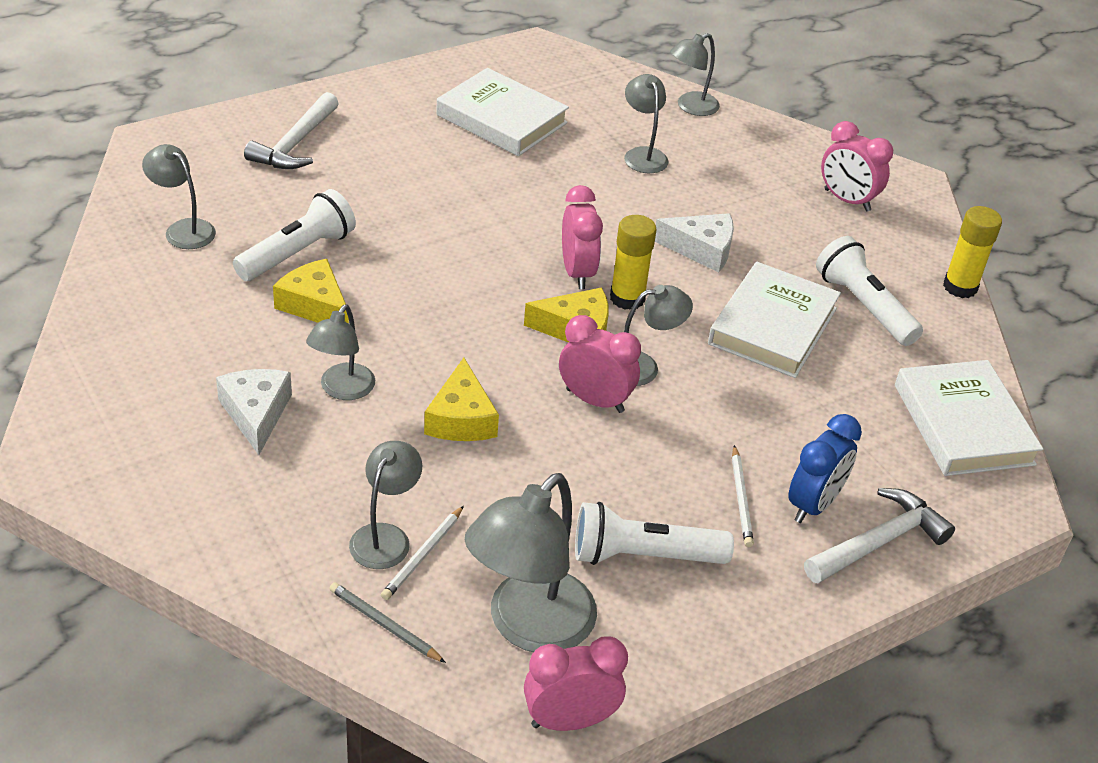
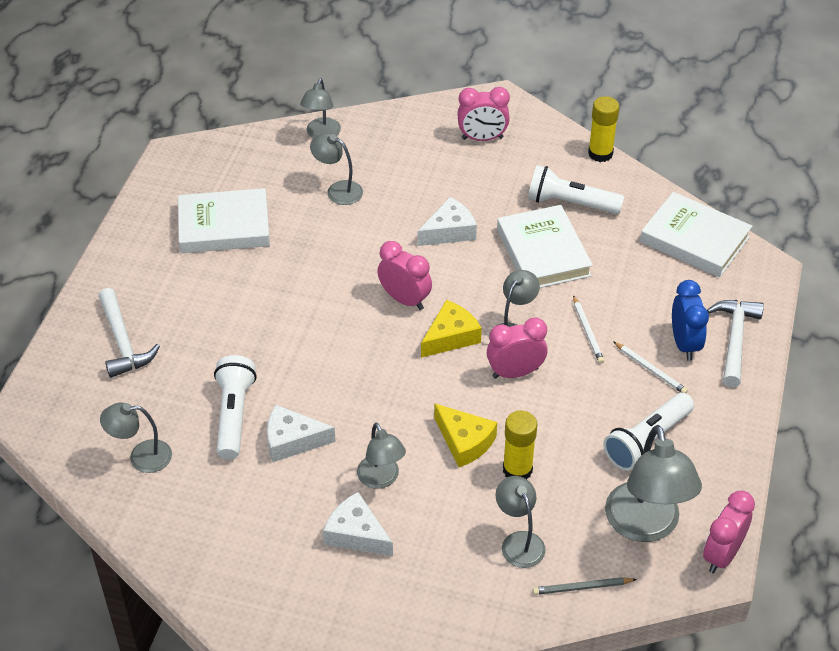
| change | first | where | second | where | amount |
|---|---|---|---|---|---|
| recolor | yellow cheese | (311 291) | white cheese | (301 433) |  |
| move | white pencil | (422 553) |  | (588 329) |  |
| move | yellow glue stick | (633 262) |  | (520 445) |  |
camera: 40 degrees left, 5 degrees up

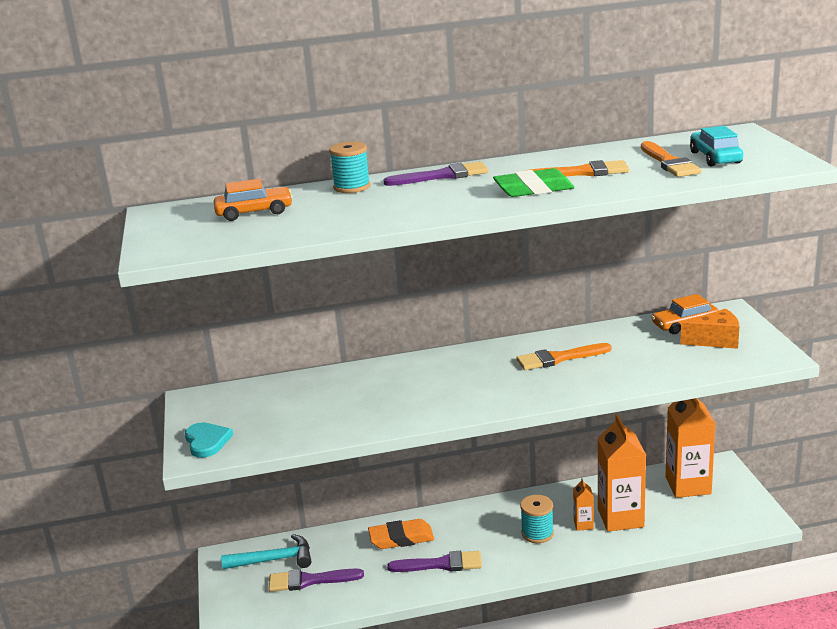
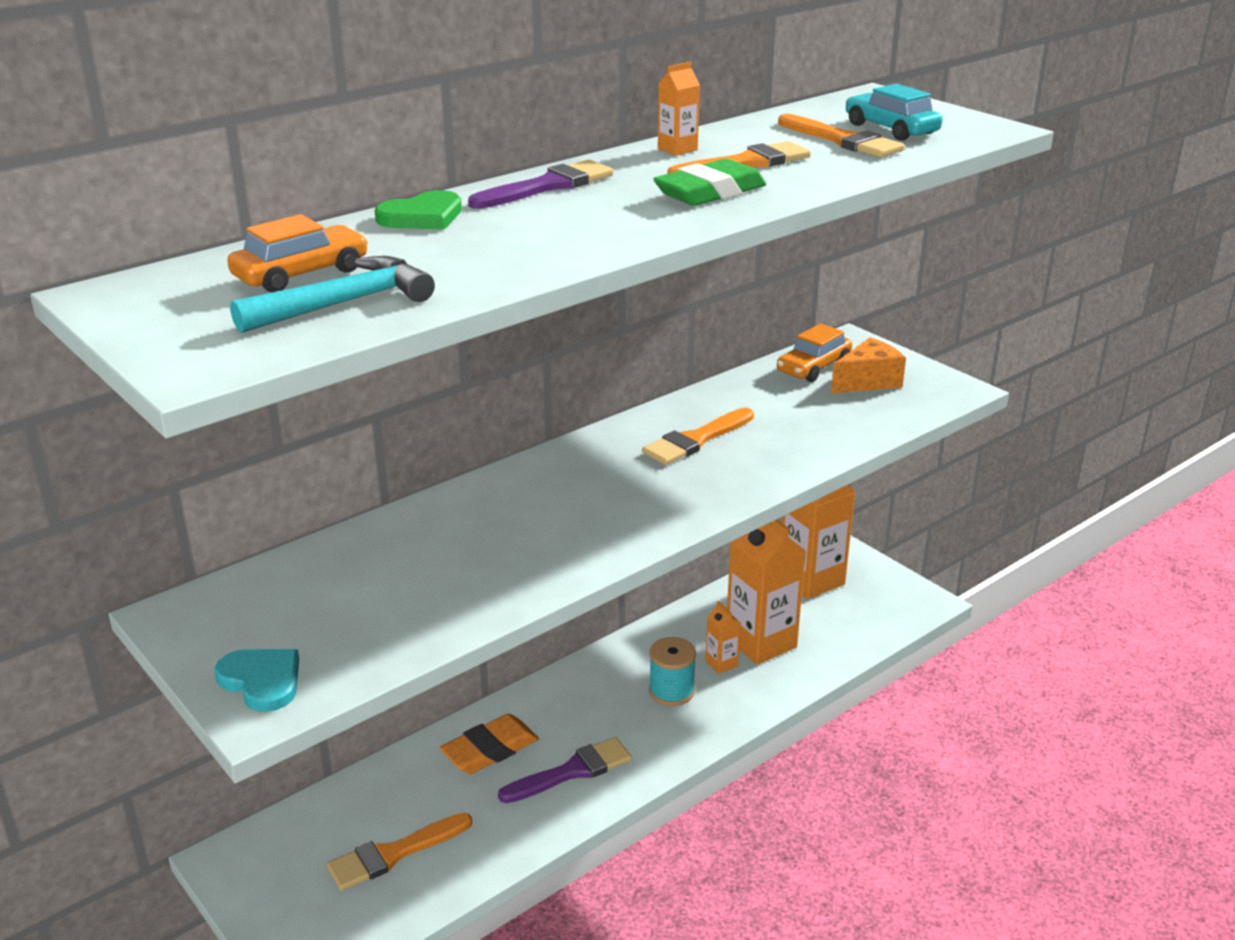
| change | first | where | second | where | amount |
|---|---|---|---|---|---|
| move | turquoise hammer | (266 551) |  | (332 294) |  |
| recolor | purple brush | (316 580) | orange brush | (399 852) |  |
| replace | turquoise spool | (349 167) | green heart | (418 210) |  |
| insert |  |  | orange carton | (679 109) |  |
camera: 30 degrees left, 5 degrees up

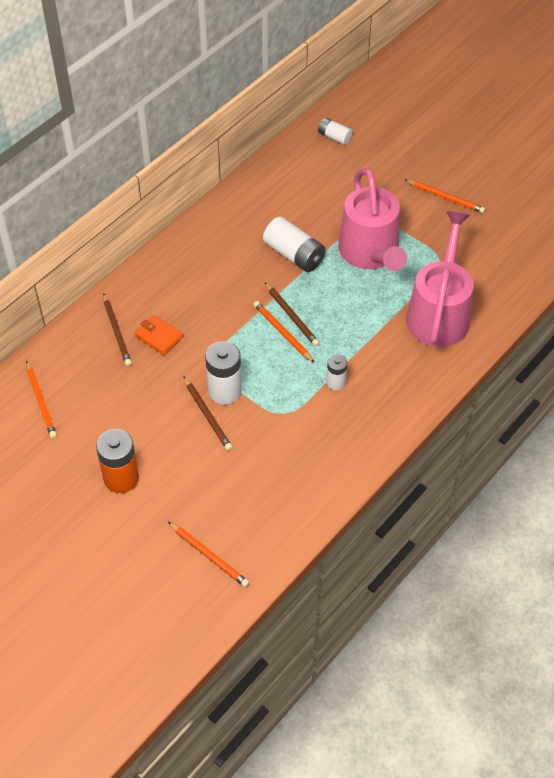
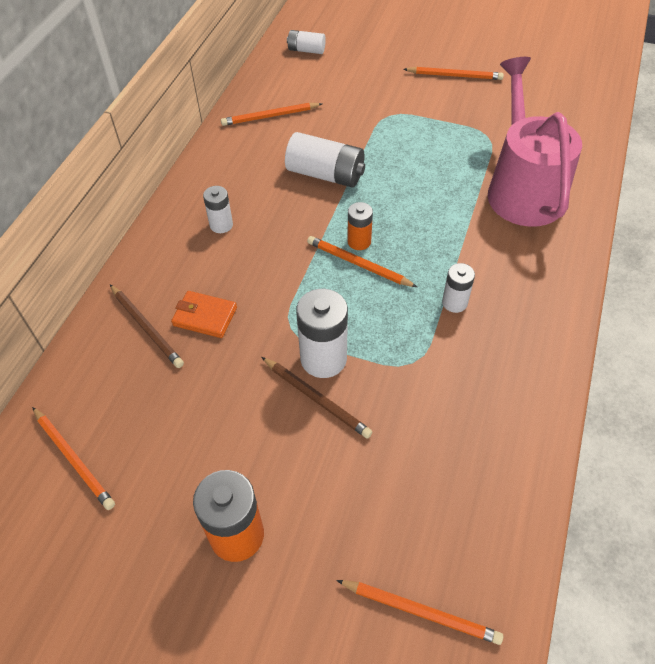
| change | first | where | second | where | amount |
|---|---|---|---|---|---|
| replace | brown pencil | (292 314) | orange battery | (360 226) |  |
| delete | pink watering can | (372 219) |  |  |  |
| insert |  |  | white battery | (218 209) |  |
| insert |  |  | orange pencil | (271 114) |  |
camera: 20 degrees left, 0 degrees up

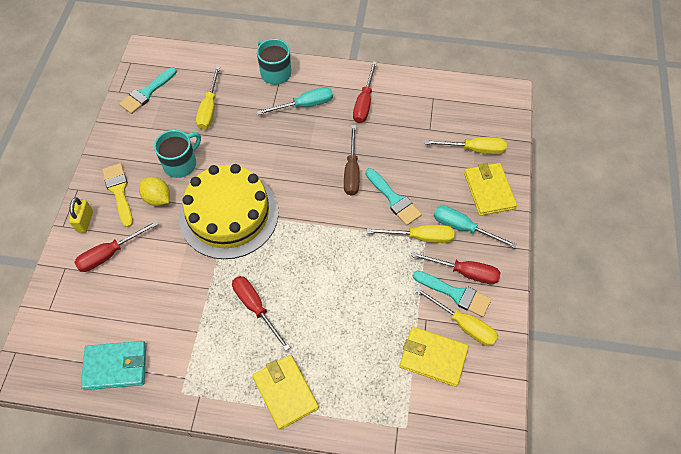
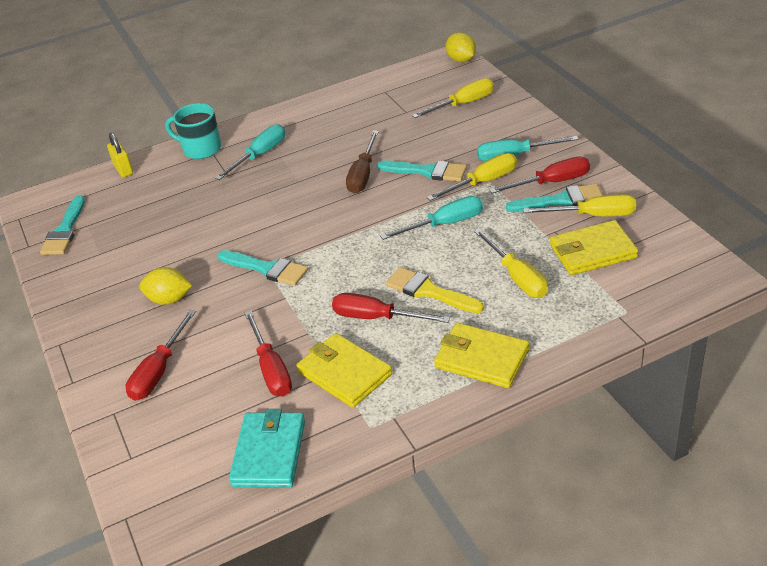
| change | first | where | second | where | amount |
|---|---|---|---|---|---|
| move | yellow padlock | (81 215) |  | (120 155) |  |
| rotate | turquoise wallet | (113 365) |  | (267 448) | 45 degrees counterclockwise |
| move | yellow brush | (117 195) |  | (435 290) |  |
| delete | turquoise mug | (177 154) |  |  |  |
| replace | yellow cake | (229 211) | turquoise brush | (263 268) |  |
| move | yellow screwdriver | (208 98) |  | (511 263) |  |
| rotate | brown screwdriver | (352 160) |  | (362 161) | 45 degrees clockwise |
| move | red screwdriver | (365 92) |  | (268 354) |  |
| move | yellow wallet | (490 189) |  | (344 370) |  |
| insert |  |  | turquoise screwdriver | (431 218) |  |
| insert |  |  | yellow lemon | (461 47) |  |
camera: 30 degrees left, 20 degrees down

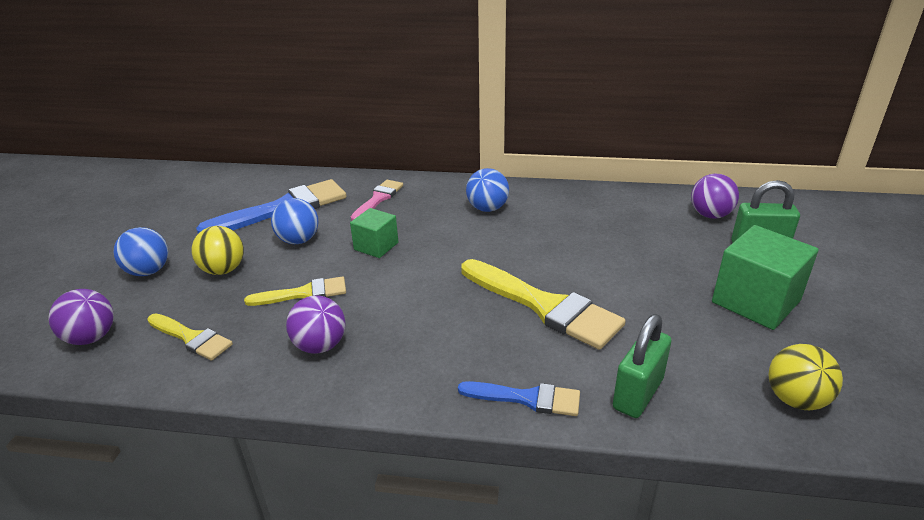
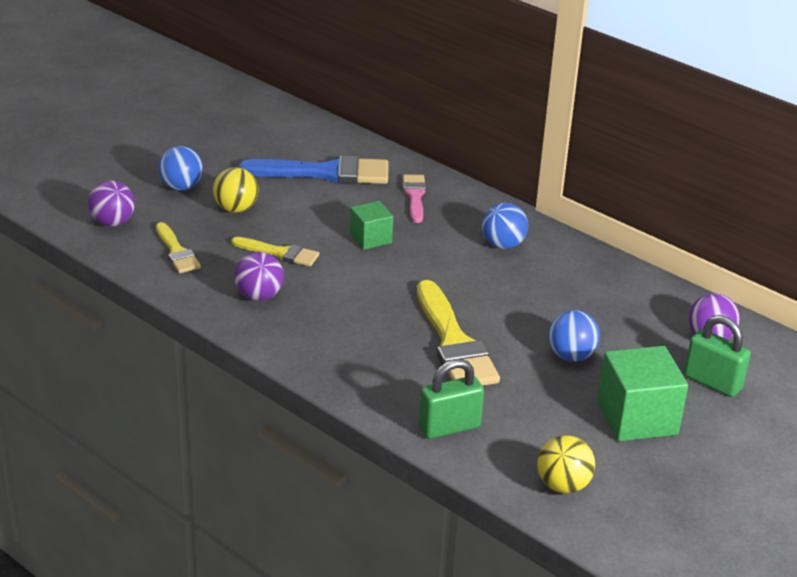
| change | first | where | second | where | amount |
|---|---|---|---|---|---|
| move | blue ball | (295 221) |  | (574 336) |  |
| rotate | pink brush | (377 200) |  | (414 199) | 60 degrees counterclockwise |
| delete | blue brush | (519 398) |  |  |  |
camera: 30 degrees right, 0 degrees up

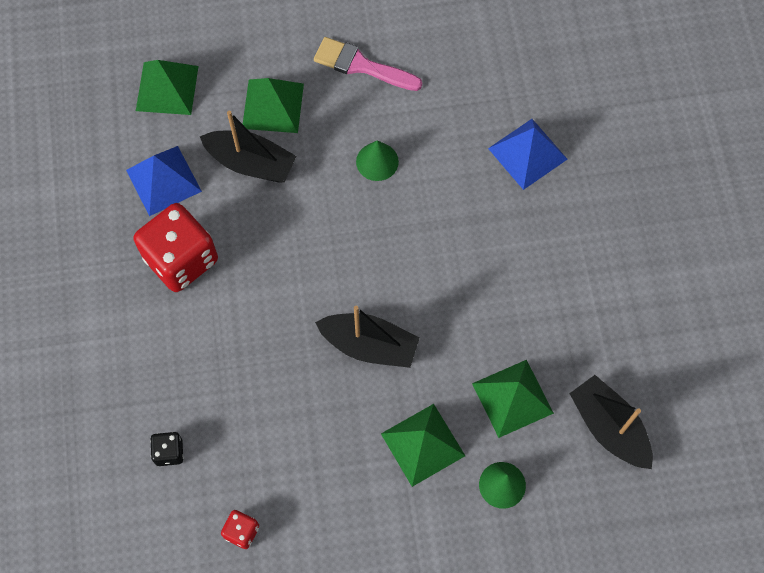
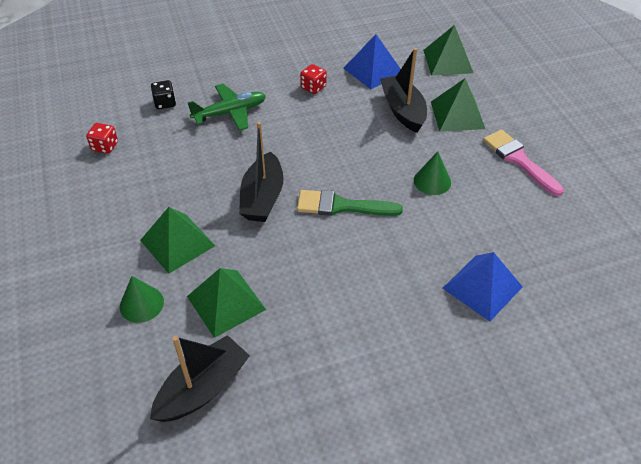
| change | first | where | second | where | amount |
|---|---|---|---|---|---|
| resize | red dice | (175 247) |  | (313 79) | x0.45 |
| rotate | black boat | (248 147) |  | (403 90) | 150 degrees clockwise |
| rotate | pink brush | (368 64) |  | (523 163) | 45 degrees counterclockwise |
| insert |  |  | green plane | (227 107) |  |
| insert |  |  | green brush | (350 203) |  |
camera: 80 degrees right, 20 degrees down

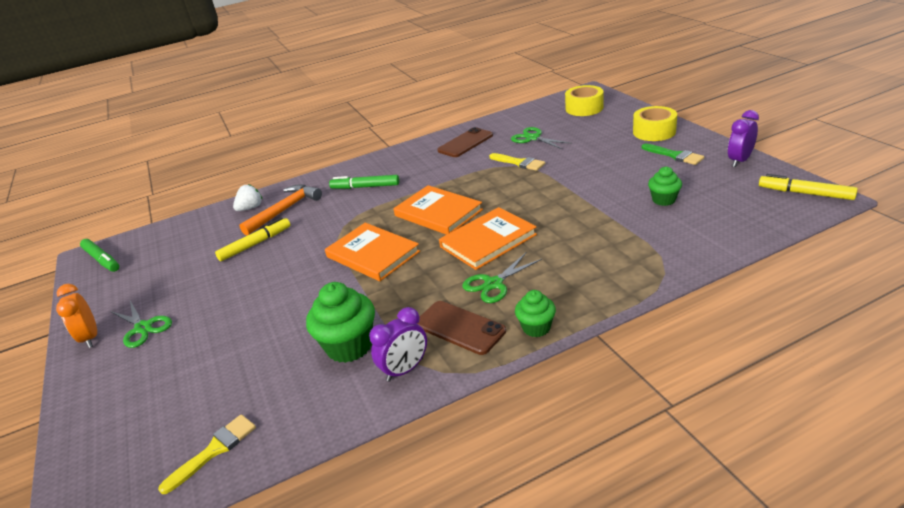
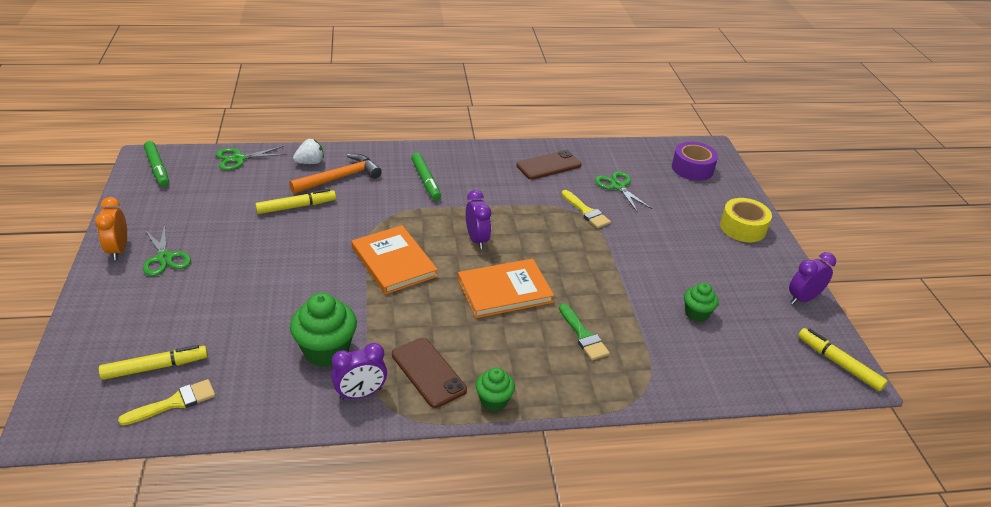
| change | first | where | second | where | amount |
|---|---|---|---|---|---|
| rotate | green marker | (364 182) |  | (426 176) | 135 degrees counterclockwise |
| replace | orange book | (438 210) | purple clock | (478 219) |  |
| move | green scissors | (502 277) |  | (251 158) |  |
| recolor | yellow tape | (584 100) | purple tape | (695 161) |  |
| move | green brush | (673 154) |  | (584 332) |  |
| insert |  |  | yellow marker | (153 362) |  |
camera: 10 degrees right, 5 degrees up

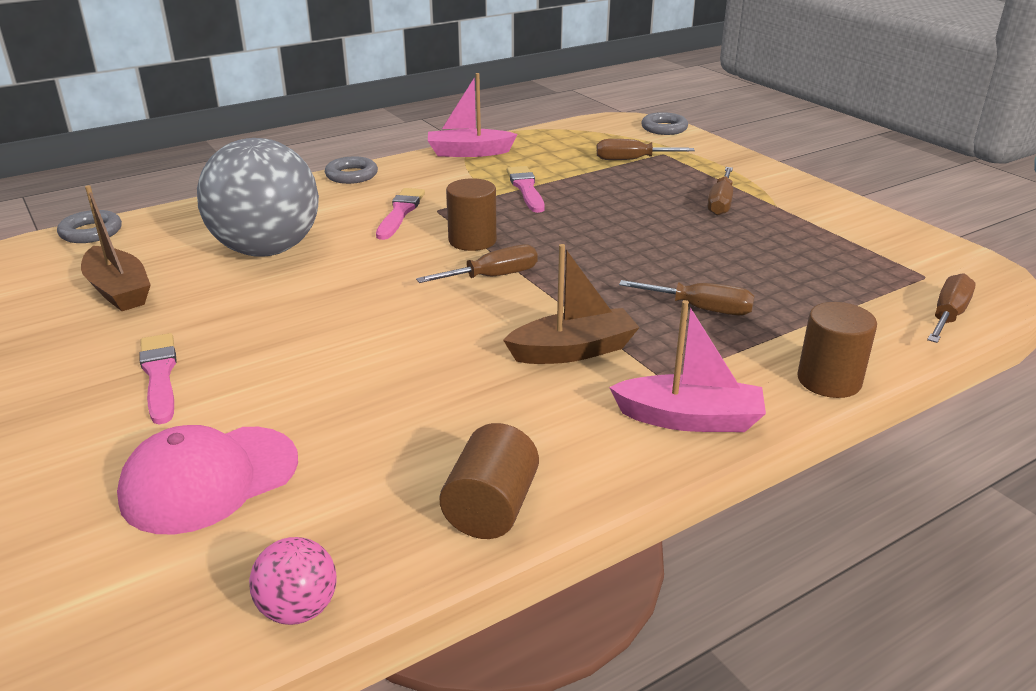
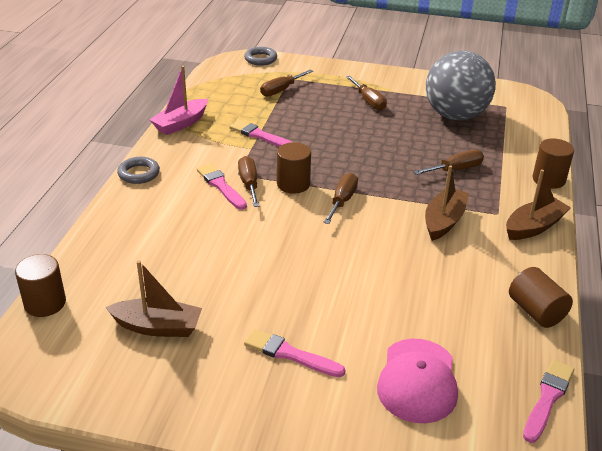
| change | first | where | second | where | amount |
|---|---|---|---|---|---|
| replace | grey ring | (89 226) | brown cylinder | (40 285) |  |
| move | grey ball | (258 197) |  | (461 86) |  |
| replace | pink ball | (293 581) | pink brush | (548 401) |  |
| recolor | pink boat | (687 366) | brown boat | (538 204) |  |
| move | brown screwdriver | (951 308) |  | (248 181) |  |
camera: 45 degrees left, 5 degrees up

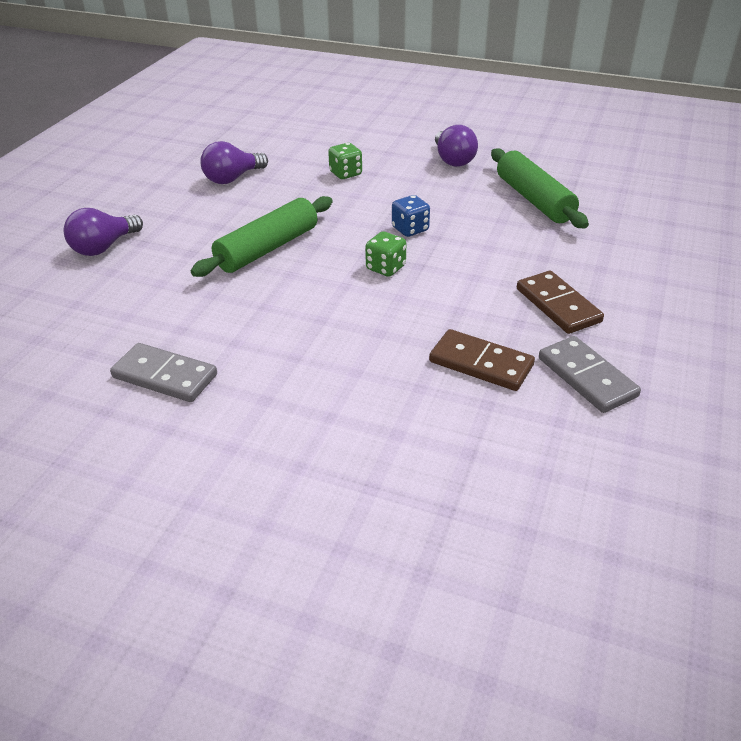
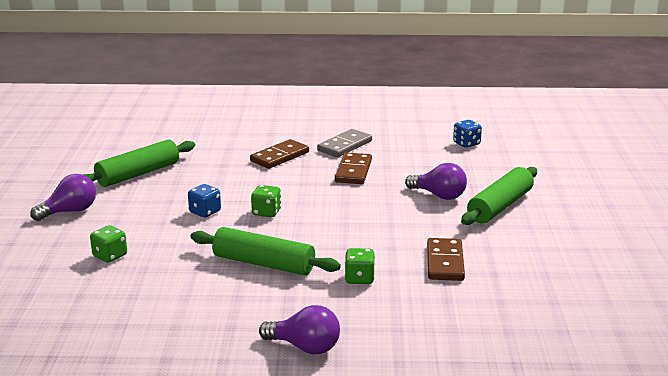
| change | first | where | second | where | amount |
|---|---|---|---|---|---|
| recolor | grey domino | (163 372) | brown domino | (446 259) |  |
| move | purple light bulb | (234 162) |  | (436 181) |  |
| insert |  |  | green dice | (360 266) |  |
| insert |  |  | blue dice | (467 134) |  |
| insert |  |  | green rolling pin | (499 196) |  |
camera: 110 degrees left, 15 degrees down

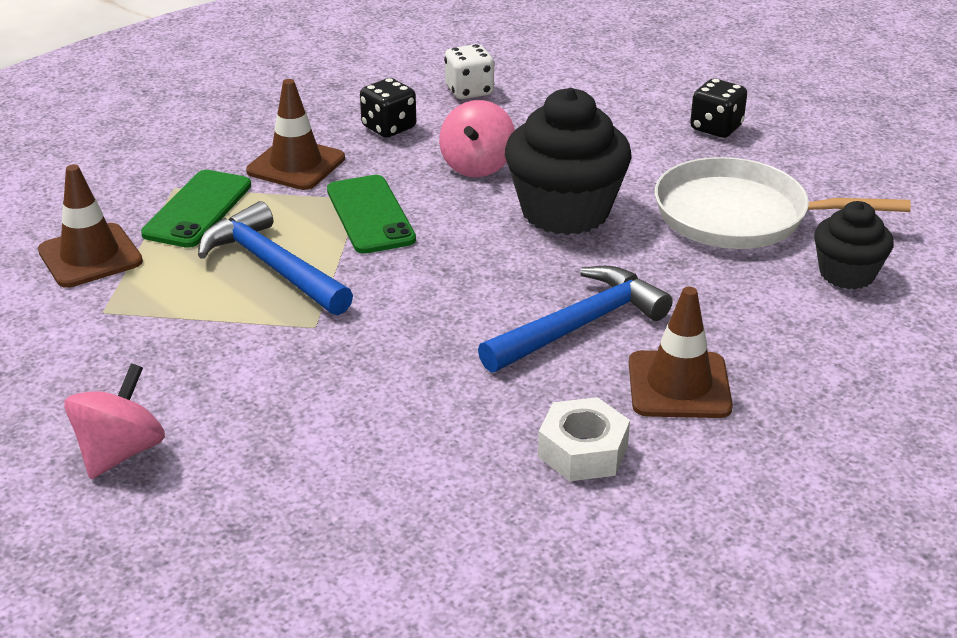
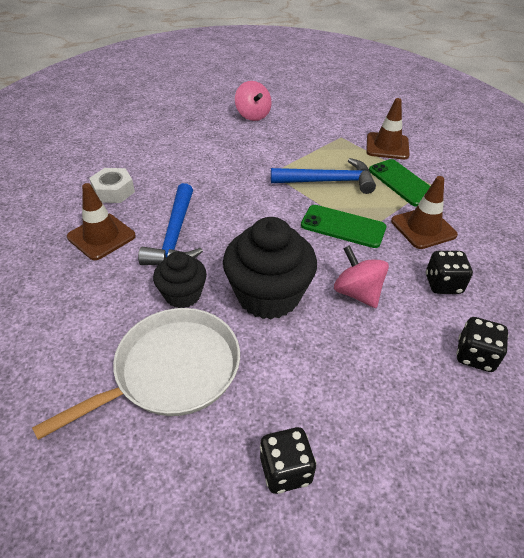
| change | first | where | second | where | amount |
|---|---|---|---|---|---|
| recolor | white dice | (469 71) | black dice | (482 344) |  |
| move | black cupcake | (854 245) |  | (180 279) |  |
camera: 130 degrees right, 10 degrees up

